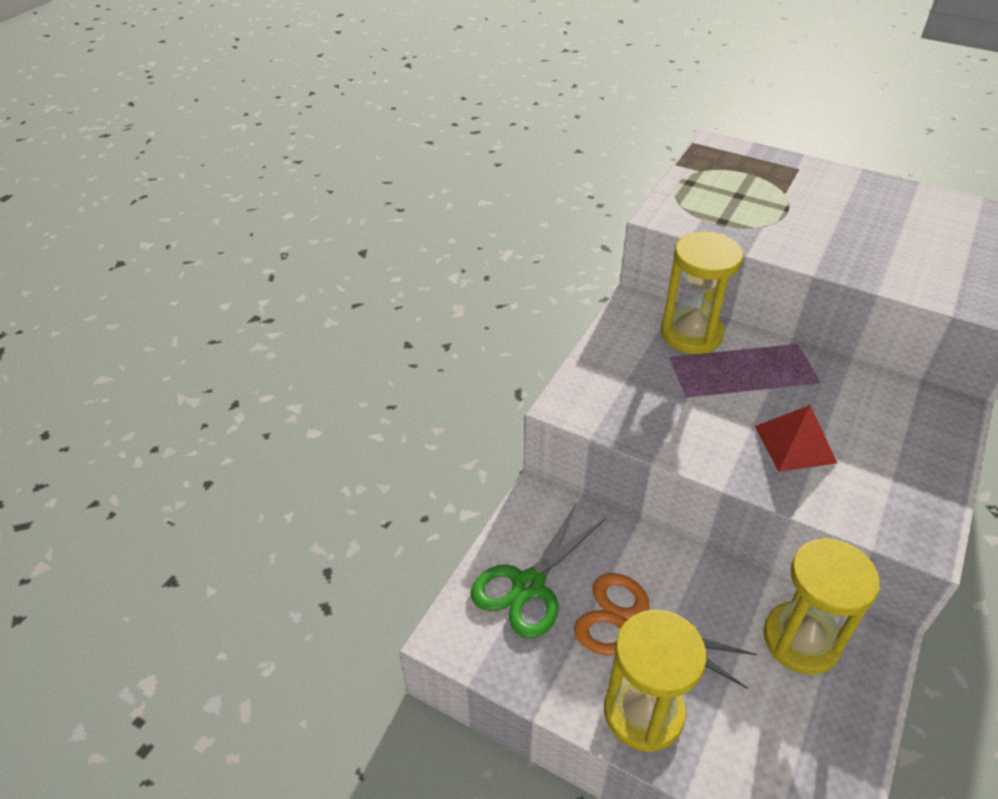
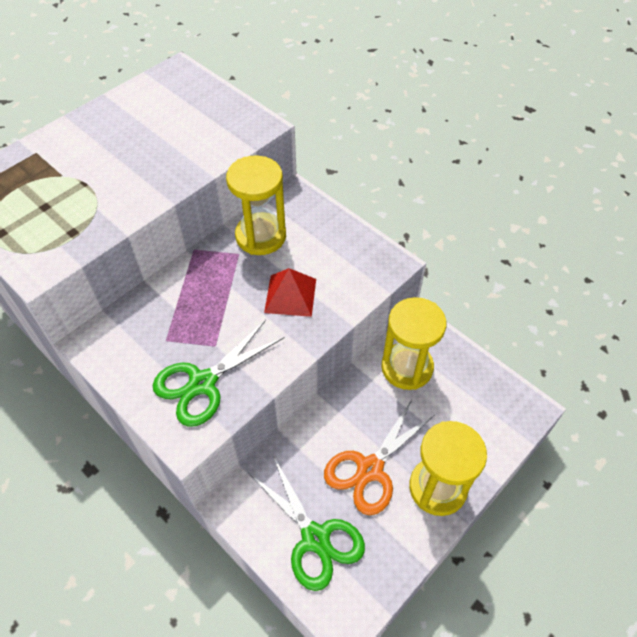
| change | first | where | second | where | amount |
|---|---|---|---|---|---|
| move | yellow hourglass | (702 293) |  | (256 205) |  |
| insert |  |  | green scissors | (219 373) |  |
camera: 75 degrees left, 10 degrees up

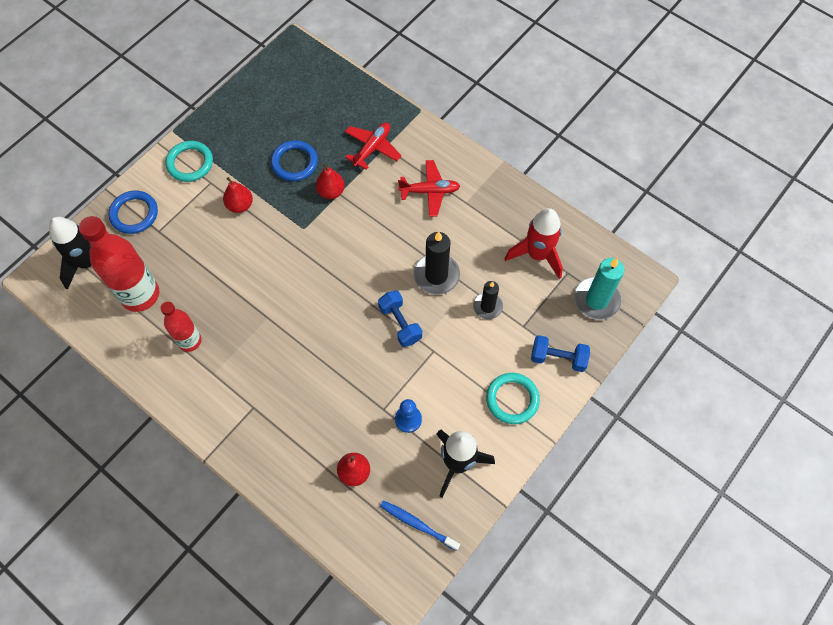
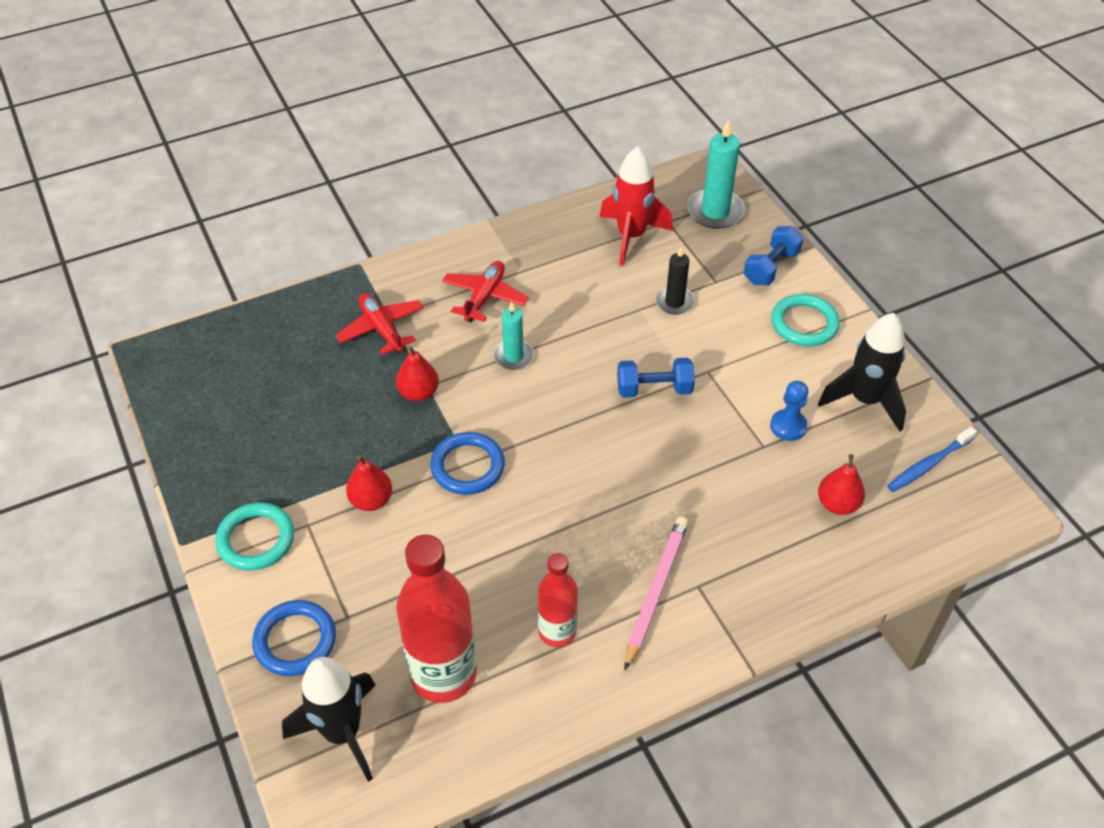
| change | first | where | second | where | amount |
|---|---|---|---|---|---|
| move | blue ring | (294 161) |  | (467 463) |  |
| delete | black candle | (436 263) |  |  |  |
| insert |  |  | turquoise candle | (513 335) |  |
| insert |  |  | pink pencil | (656 593) |  |
camera: 65 degrees left, 15 degrees down

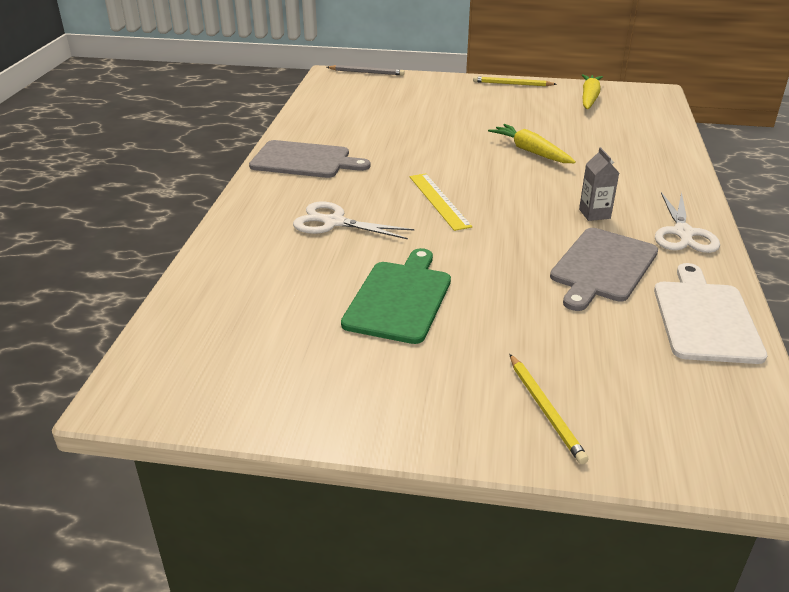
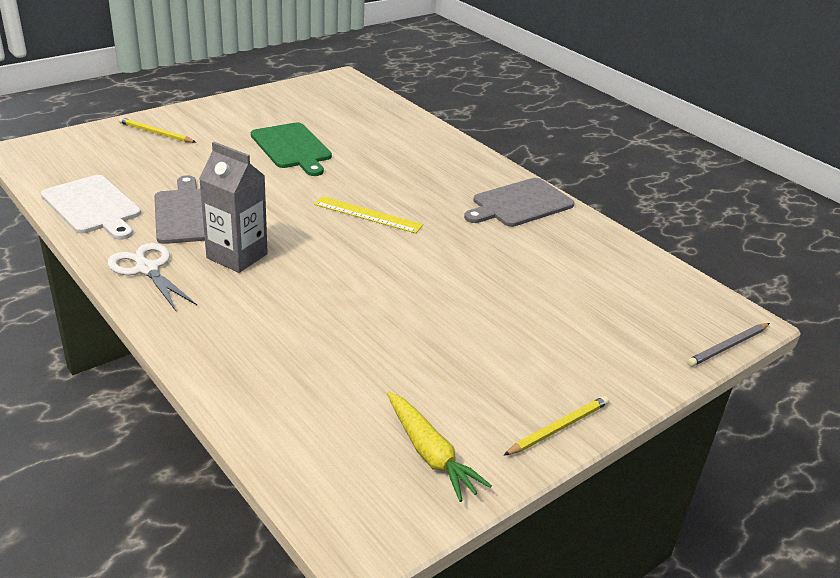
| change | first | where | second | where | amount |
|---|---|---|---|---|---|
| delete | white scissors | (354 220) |  |  |  |
| delete | yellow carrot | (532 143) |  |  |  |
| resize | grey carton | (599 184) |  | (233 207) | x1.77 |
camera: 130 degrees right, 0 degrees up

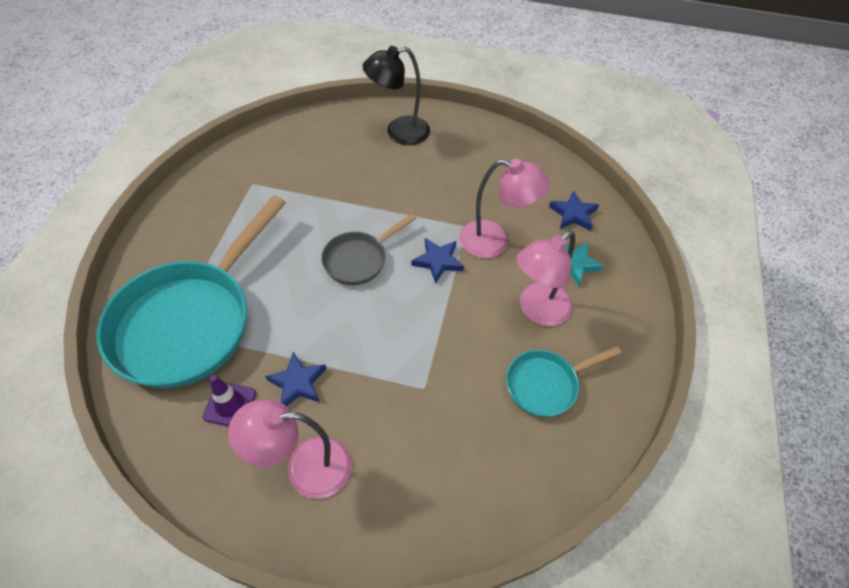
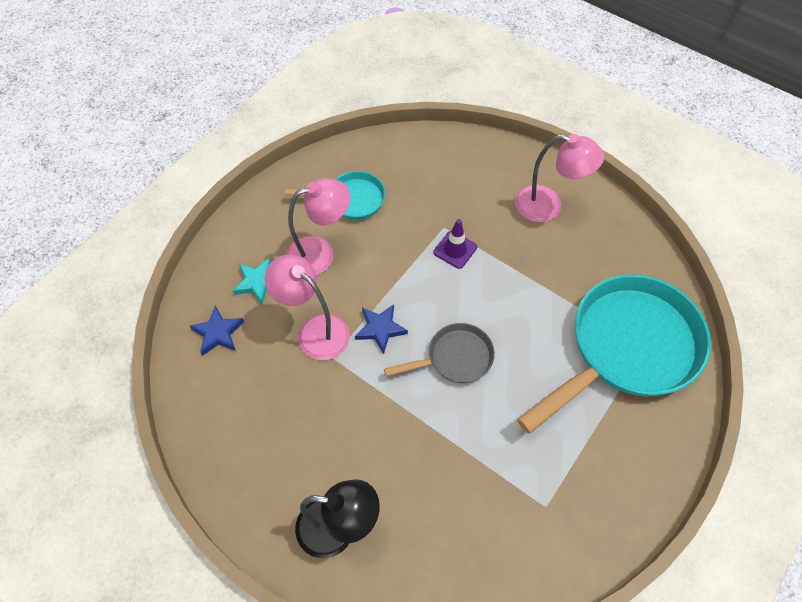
| change | first | where | second | where | amount |
|---|---|---|---|---|---|
| move | purple traffic cone | (229 401) |  | (455 244) |  |
| delete | blue star | (295 379) |  |  |  |
camera: 155 degrees left, 5 degrees up

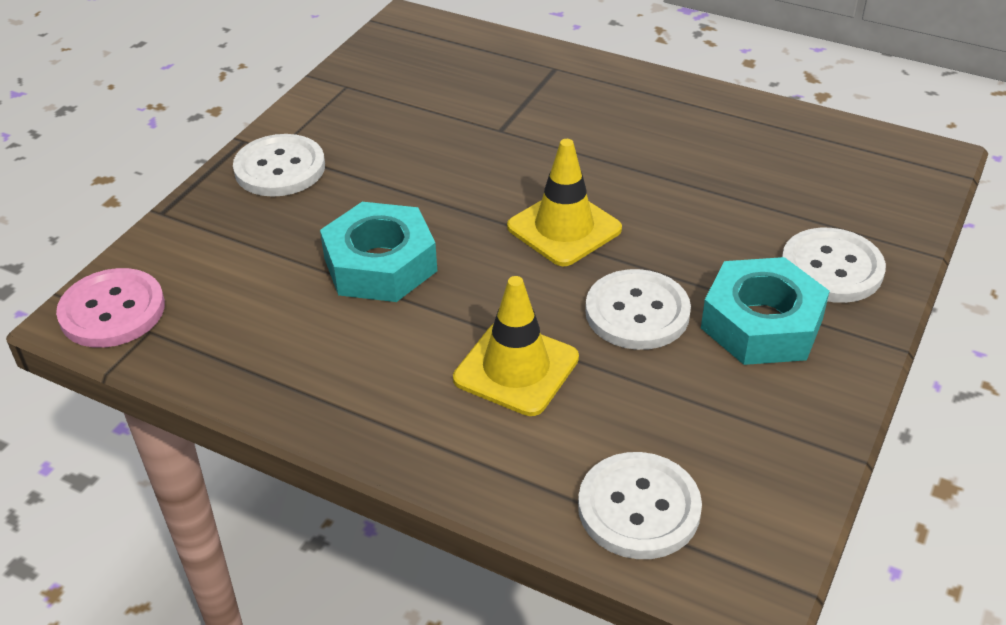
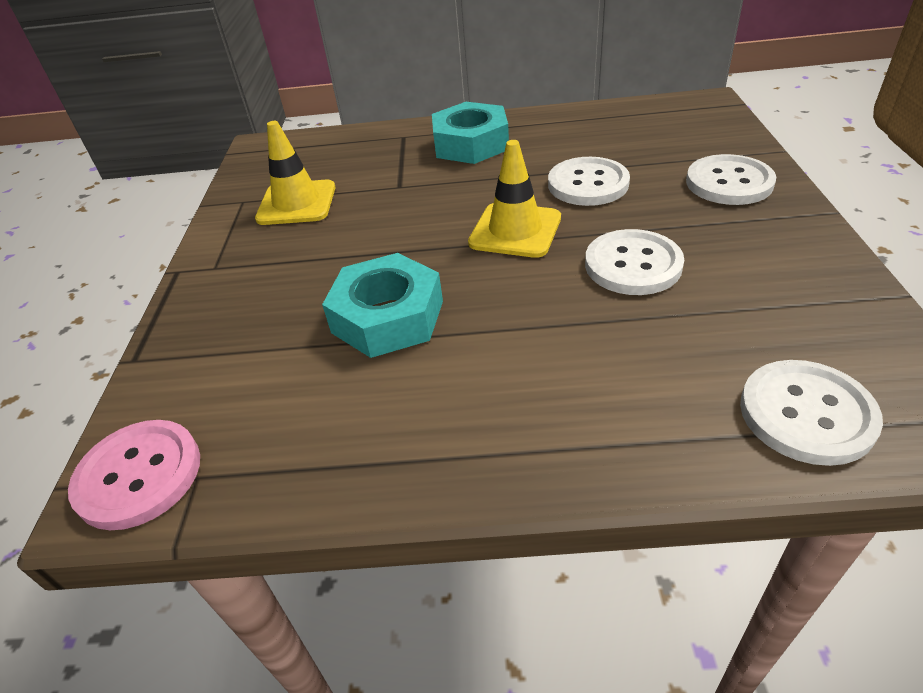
| change | first | where | second | where | amount |
|---|---|---|---|---|---|
| move | white button | (279 165) |  | (589 181) |  |
| move | yellow traffic cone | (516 346) |  | (295 173) |  |
| move | turquoise nut | (765 311) |  | (470 133) |  |
camera: 25 degrees left, 0 degrees up

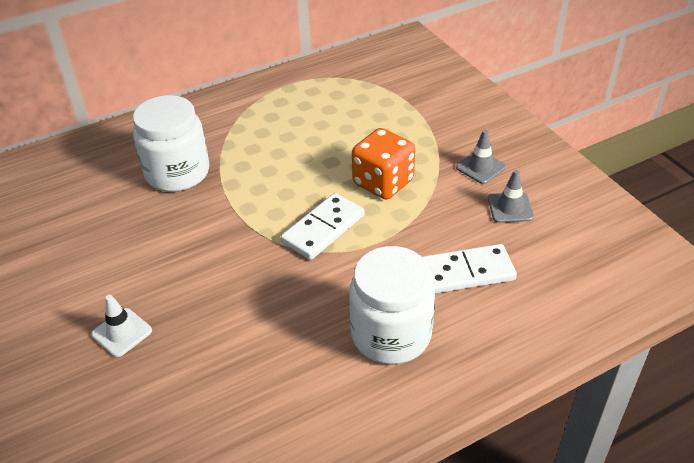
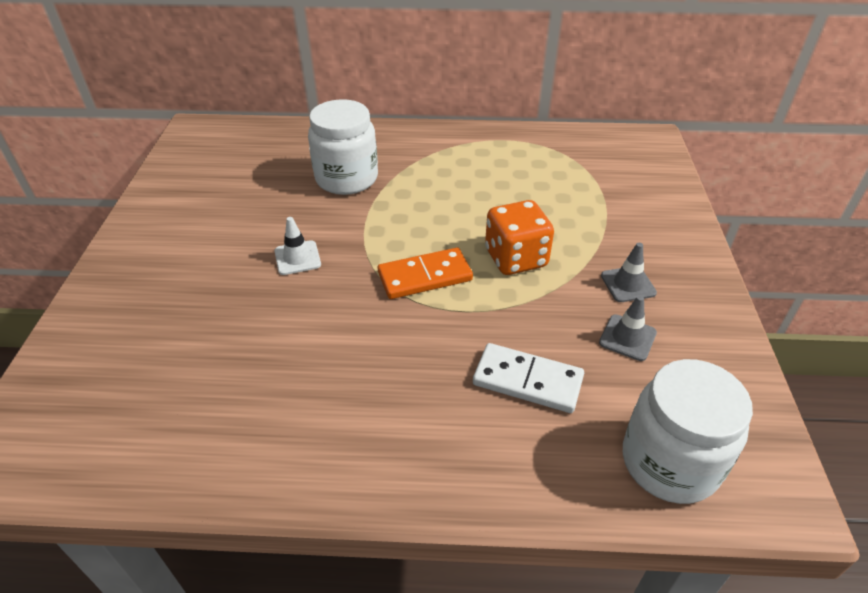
| change | first | where | second | where | amount |
|---|---|---|---|---|---|
| move | white traffic cone | (122 326) |  | (297 246) |  |
| recolor | white domino | (322 226) | orange domino | (425 273) |  |
| move | white jar | (392 305) |  | (688 431) |  |
camera: 30 degrees right, 0 degrees up

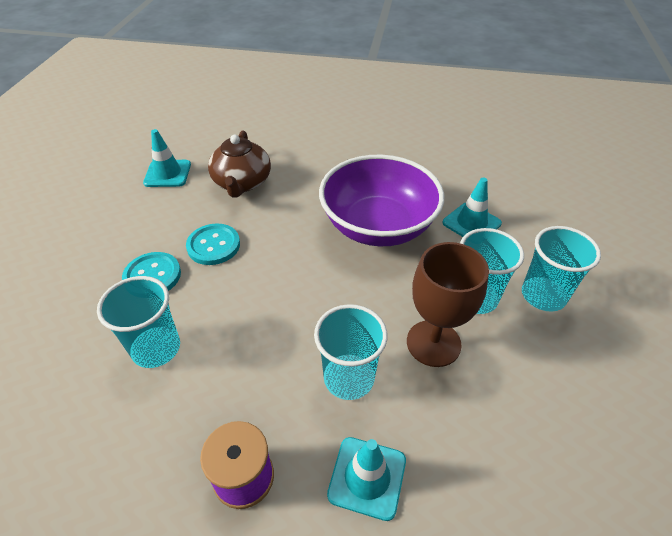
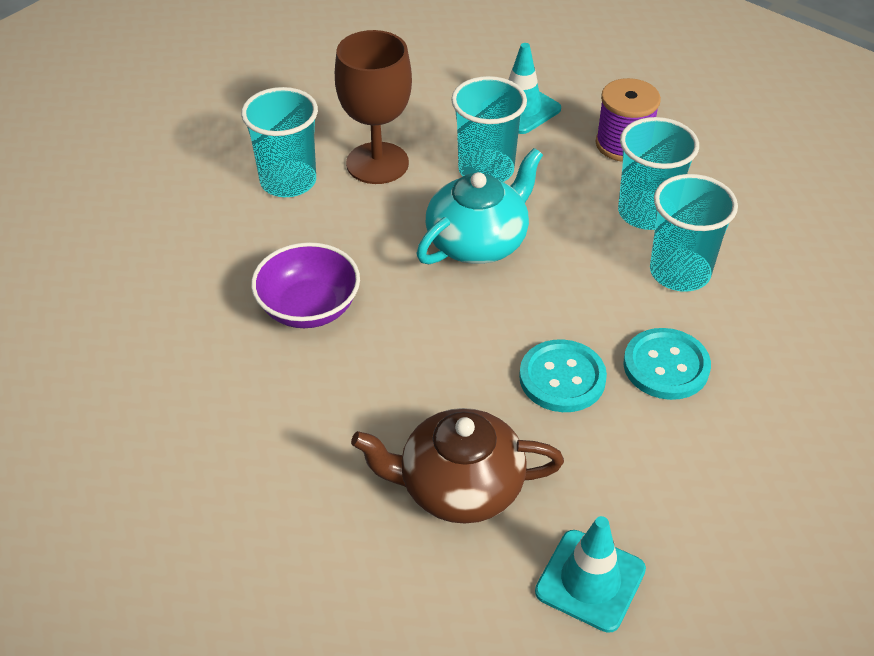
| change | first | where | second | where | amount |
|---|---|---|---|---|---|
| rotate | brown teapot | (239 164) |  | (457 466) | 120 degrees counterclockwise |
| resize | purple bowl | (381 200) |  | (305 285) | x0.56 |
| delete | turquoise traffic cone | (472 207) |  |  |  |
| move | turquoise cup | (561 269) |  | (658 173) |  |
| insert |  |  | turquoise teapot | (480 206) |  |
camera: 150 degrees left, 0 degrees up

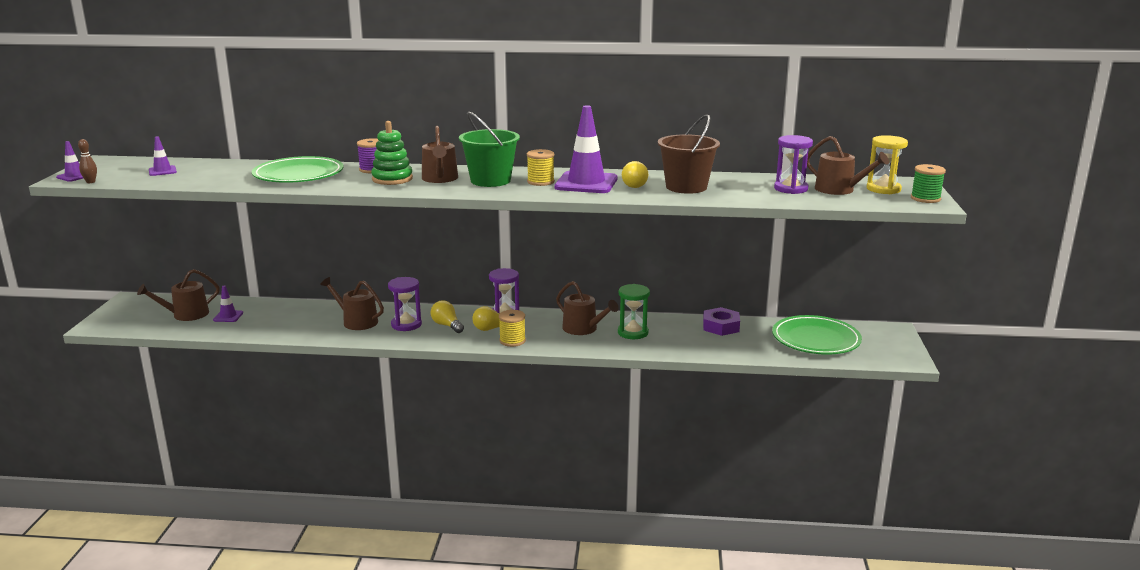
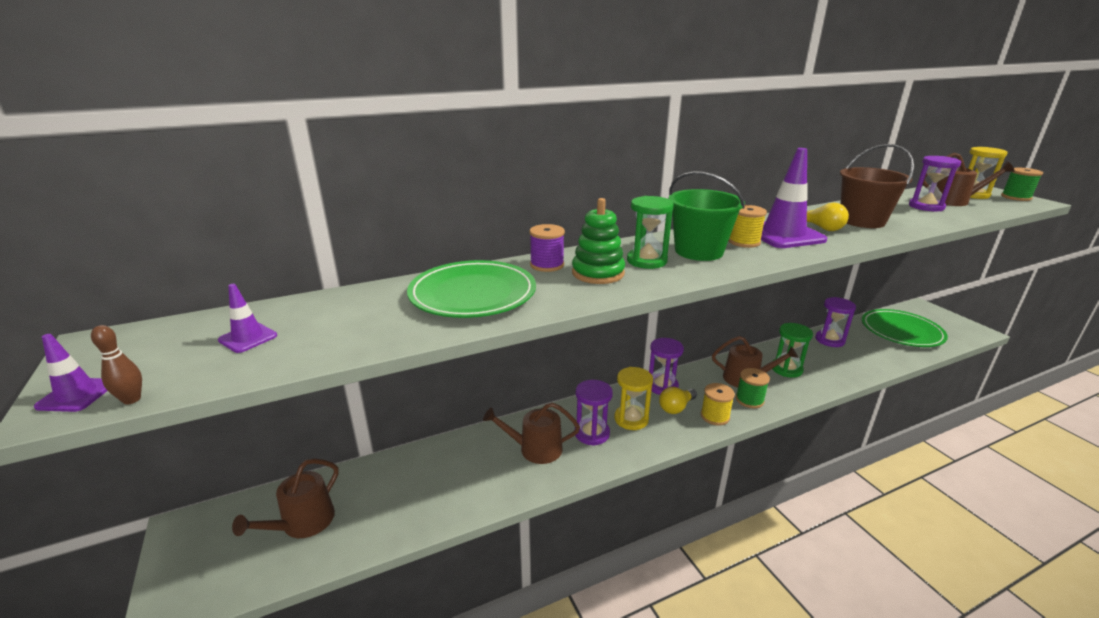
| change | first | where | second | where | amount |
|---|---|---|---|---|---|
| delete | purple traffic cone | (228 303) |  |  |  |
| replace | brown watering can | (440 154) | green hourglass | (650 232) |  |
| replace | yellow light bulb | (447 316) | yellow hourglass | (633 398) |  |
| replace | purple nut | (721 321) | purple hourglass | (835 322) |  |
| insert |  |  | green spool | (753 388) |  |
camera: 30 degrees left, 5 degrees up

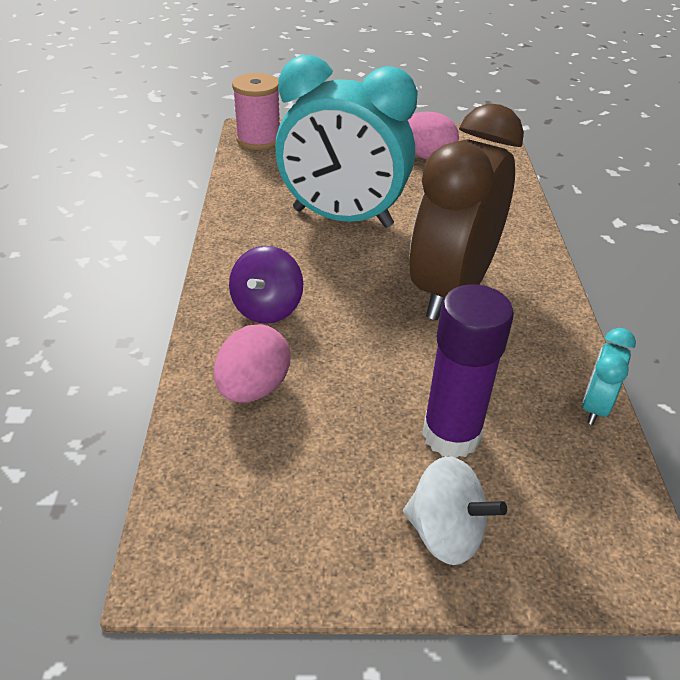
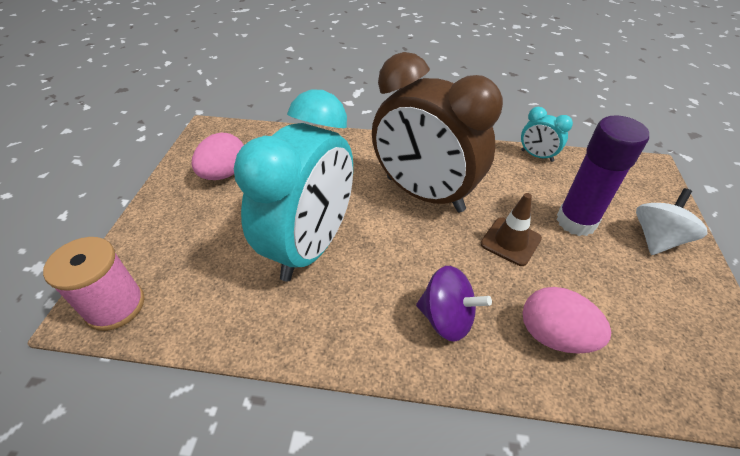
| change | first | where | second | where | amount |
|---|---|---|---|---|---|
| insert |  |  | brown traffic cone | (511 229) |  |
camera: 80 degrees left, 5 degrees up

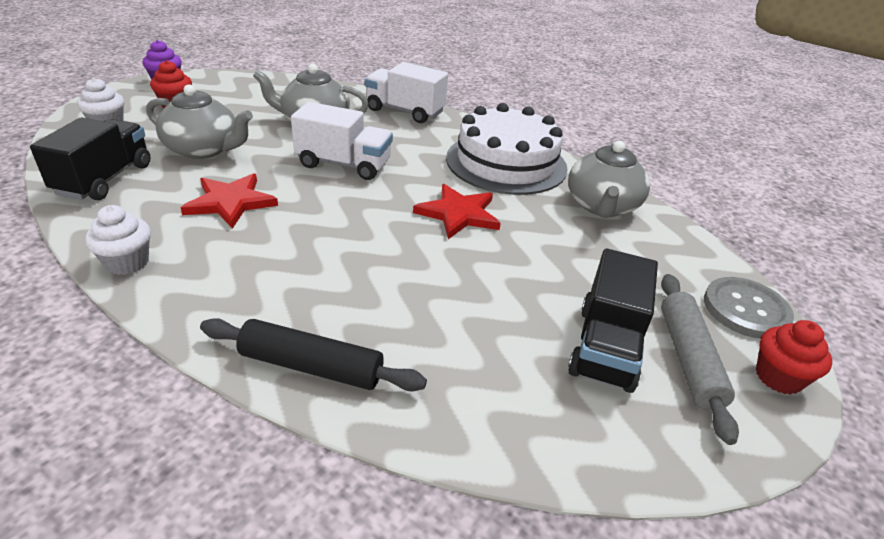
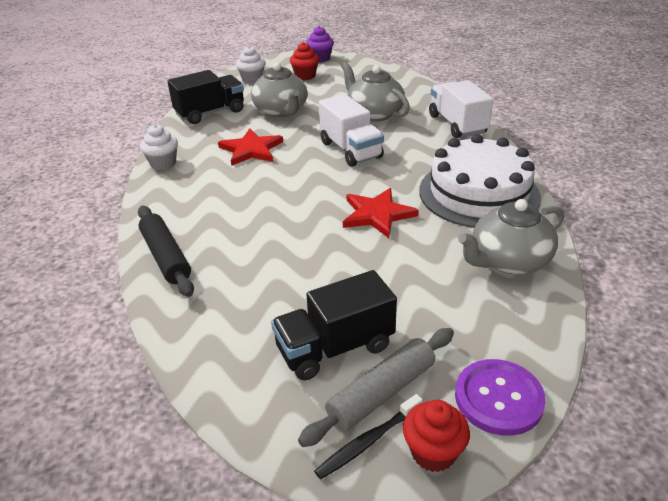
| change | first | where | second | where | amount |
|---|---|---|---|---|---|
| recolor | grey button | (749 308) | purple button | (500 397) |  |
| insert |  |  | black toothbrush | (368 437) |  |
camera: 50 degrees right, 0 degrees up

